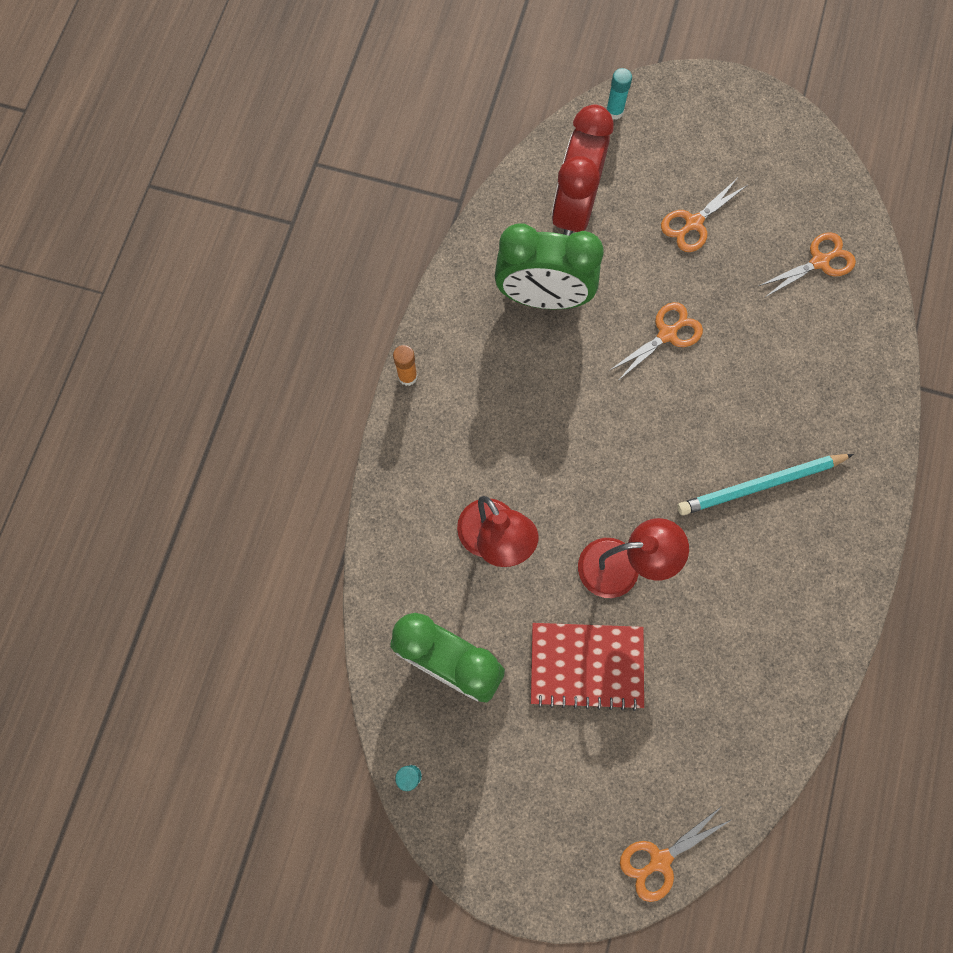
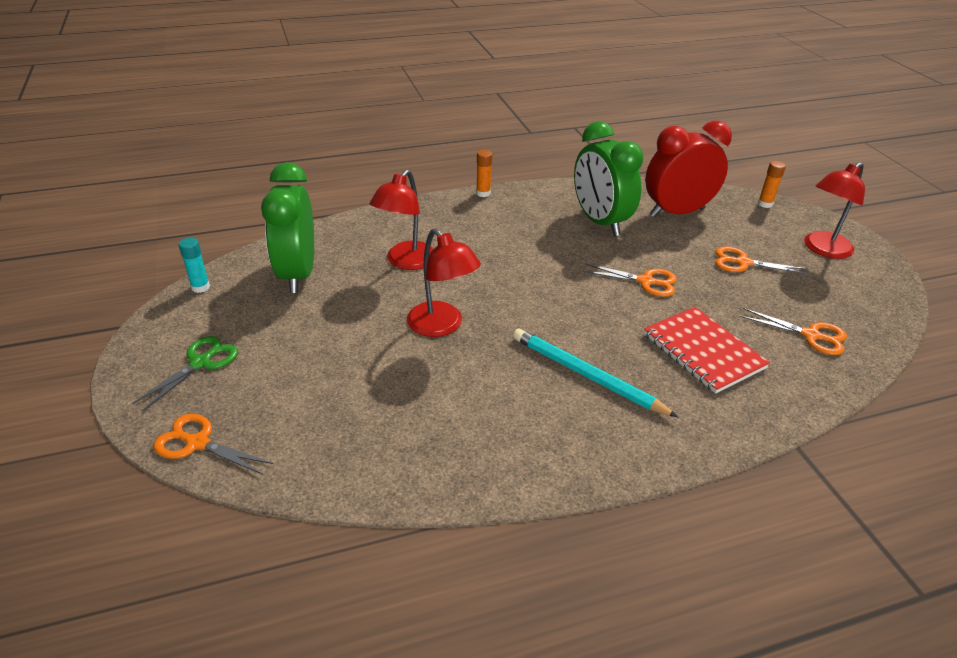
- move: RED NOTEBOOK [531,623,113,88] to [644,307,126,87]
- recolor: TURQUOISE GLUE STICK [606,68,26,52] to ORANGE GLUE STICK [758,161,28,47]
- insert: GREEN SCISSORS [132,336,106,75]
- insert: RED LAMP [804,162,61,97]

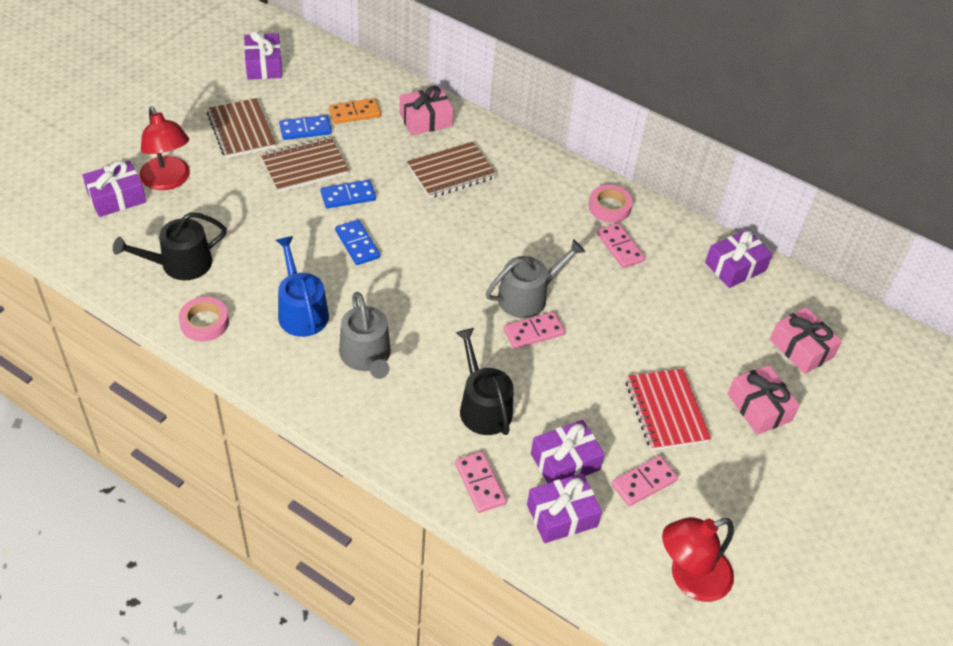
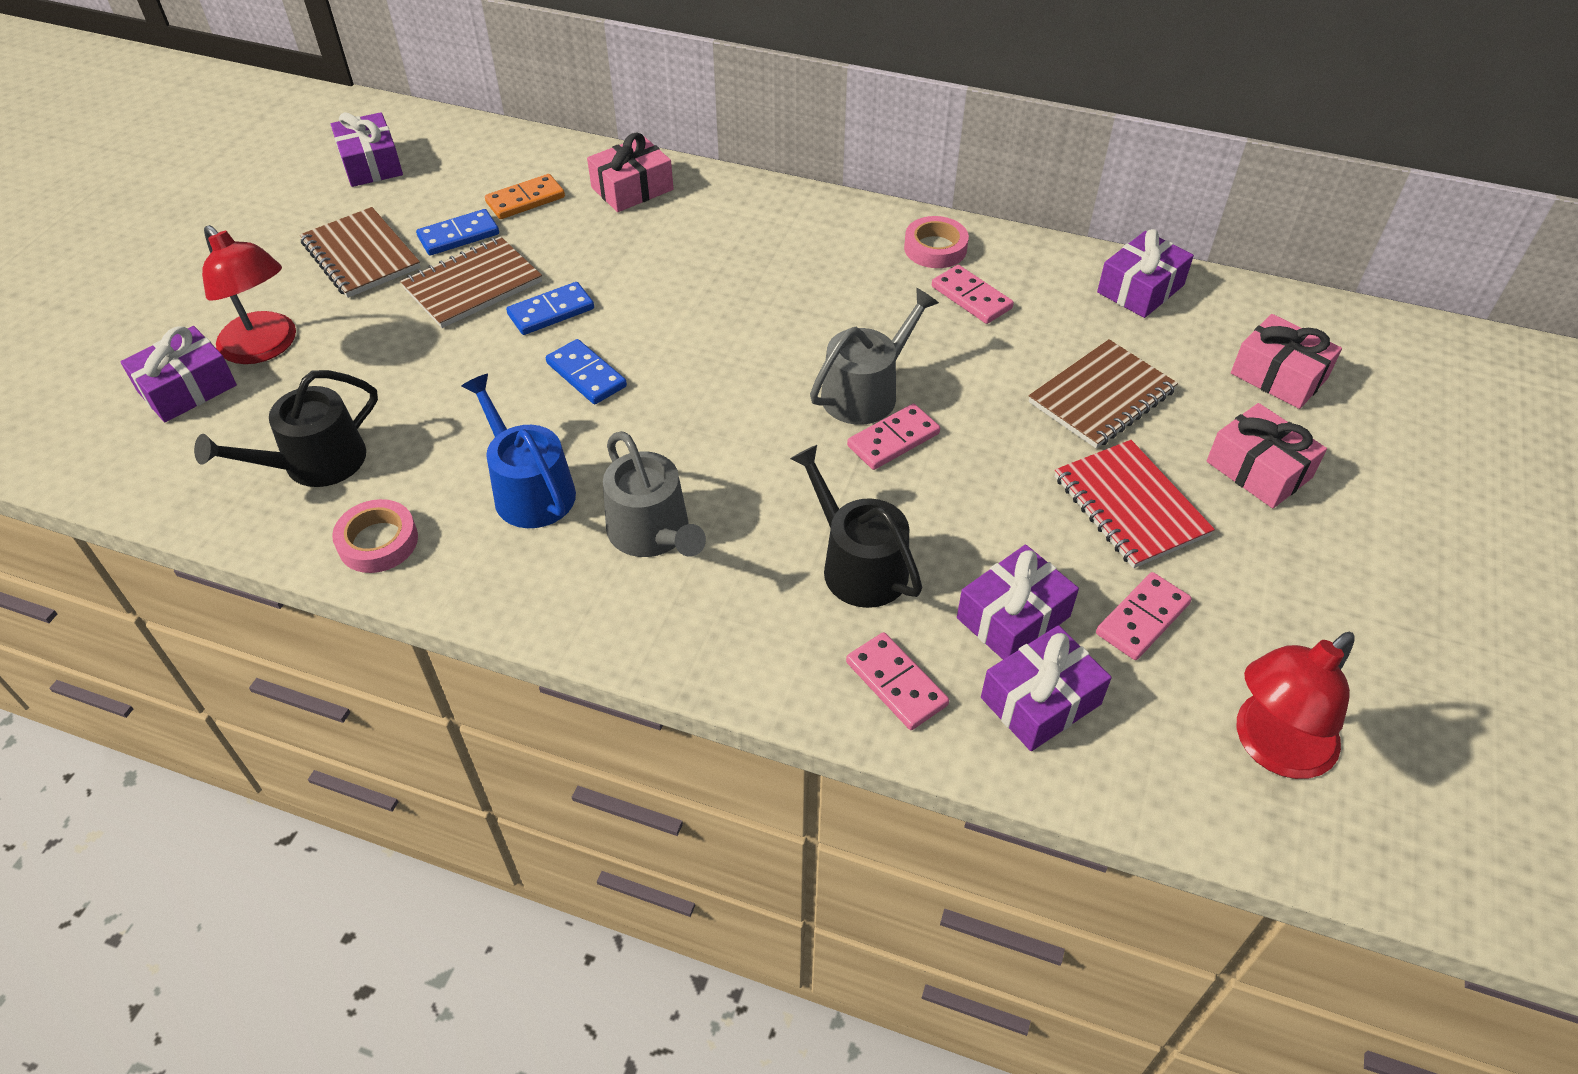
- move: BROWN NOTEBOOK [407,142,89,56] to [1029,339,149,109]

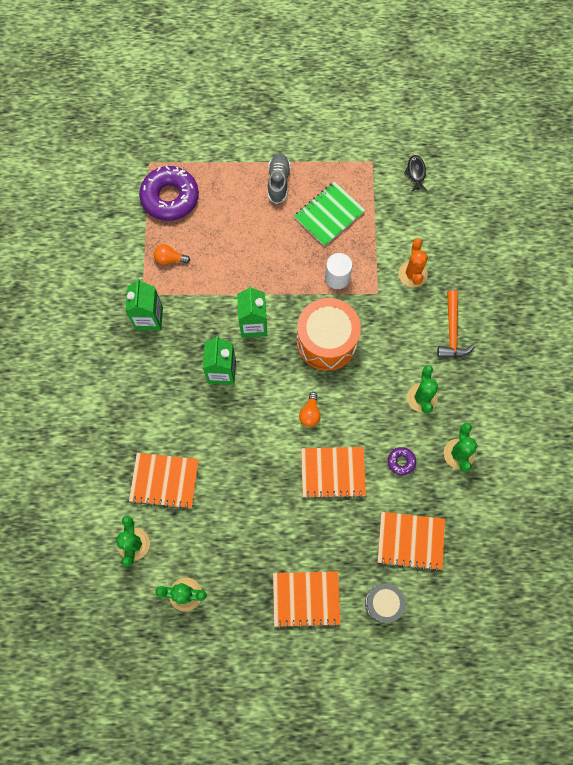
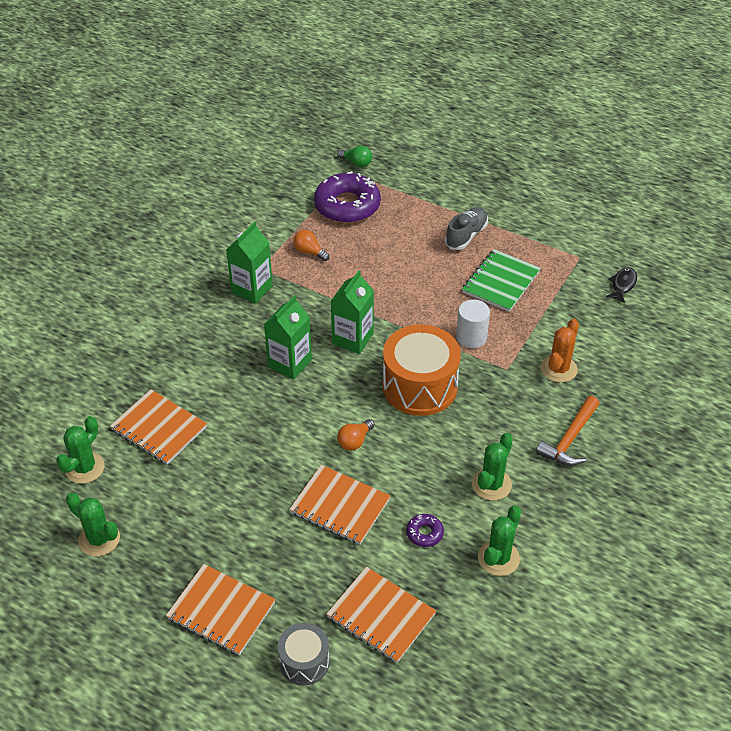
- rotate: GREEN NOTEBOOK [294,182,71,65] = [462,249,79,63] 45 degrees counterclockwise
- insert: GREEN LIGHT BULB [337,145,35,22]

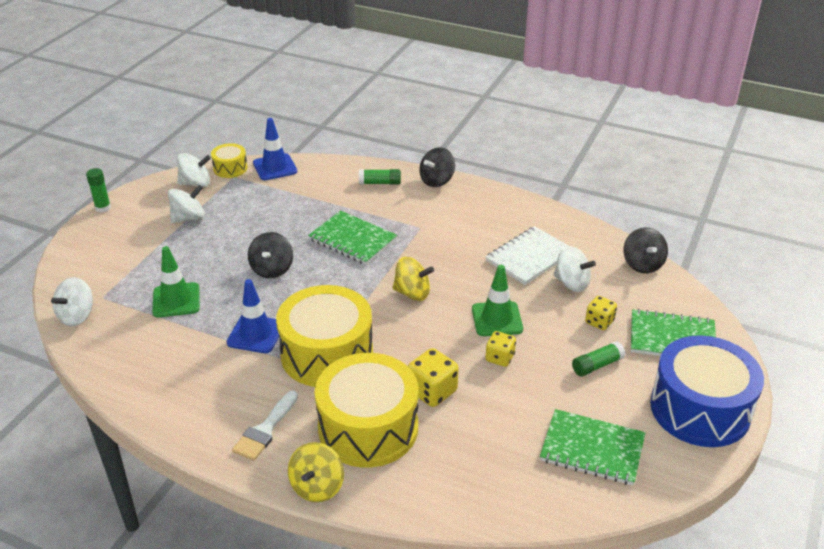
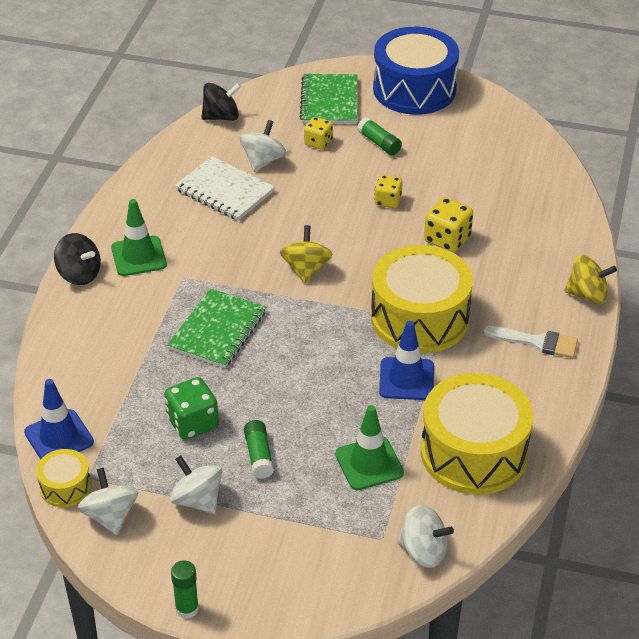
- delete: BLACK SPINNING TOP [248,232,45,46]
- move: YELLOW DRUM [315,353,103,114] to [421,373,113,122]
- move: GREEN GLUE STICK [359,169,42,16] to [244,420,30,59]
- move: GREEN TRAFFIC CONE [472,265,51,71] to [111,199,56,77]
- delete: GREEN NOTEBOOK [540,409,106,76]
- insert: GREEN DICE [164,377,55,63]

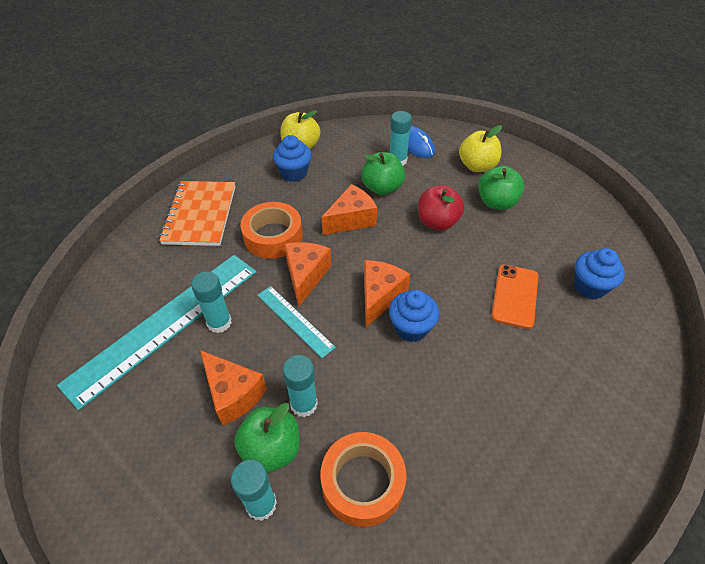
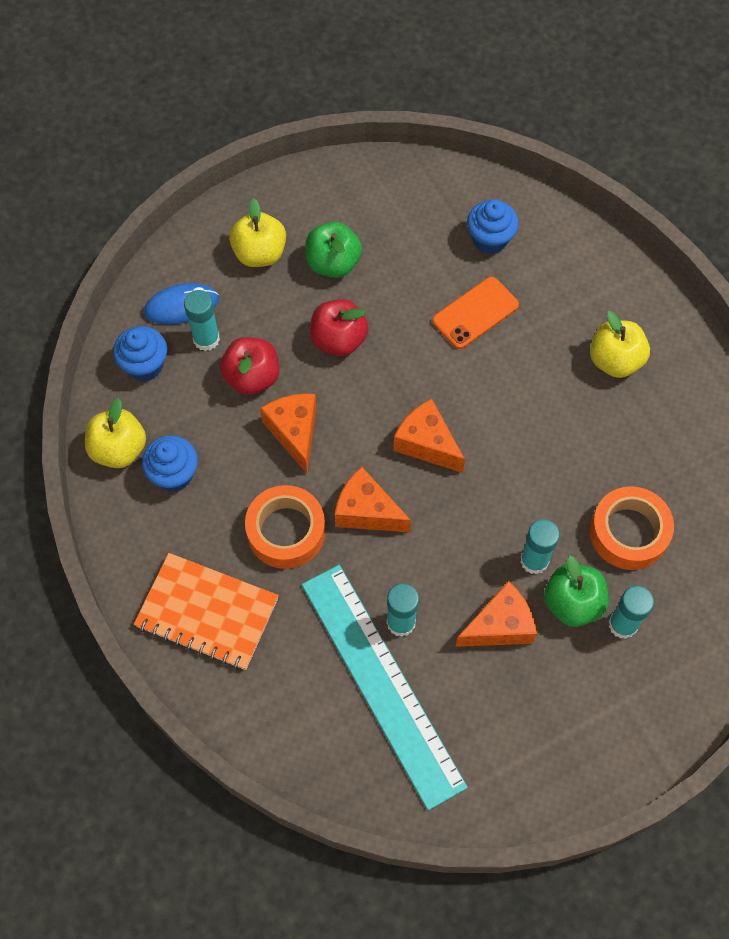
- delete: TURQUOISE RULER [257,286,79,72]
- recolor: GREEN APPLE [361,152,44,43] to RED APPLE [220,337,59,58]
- move: BLUE CUPCAKE [389,290,50,52] to [113,326,54,55]
- rotate: ORANGE PHONE [491,264,48,65] = [432,277,87,72] 75 degrees counterclockwise
- insert: YELLOW APPLE [590,311,60,67]

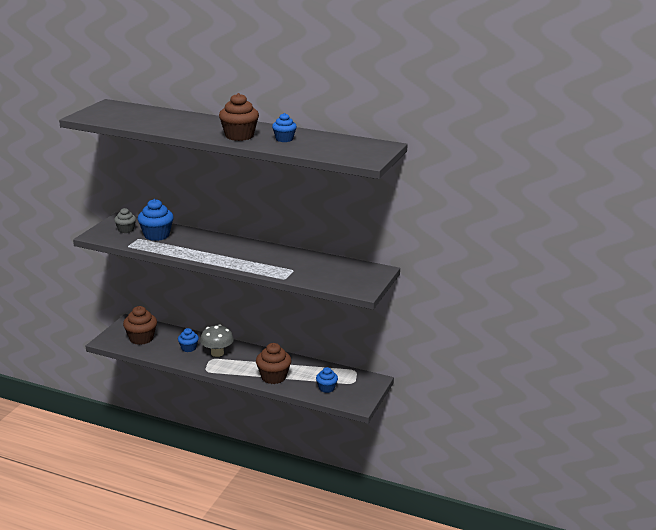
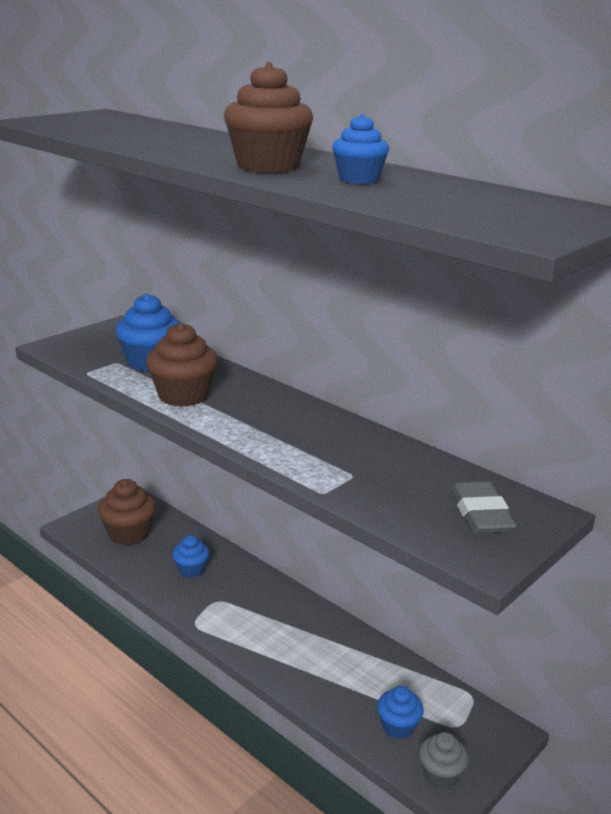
- move: GREY CUPCAKE [114,208,22,25] to [419,732,50,57]
- delete: GREY MUSHROOM [200,324,34,33]
- move: BROWN CUPCAKE [256,343,35,41] to [146,323,72,84]
- insert: GREY ERASER [451,481,66,53]

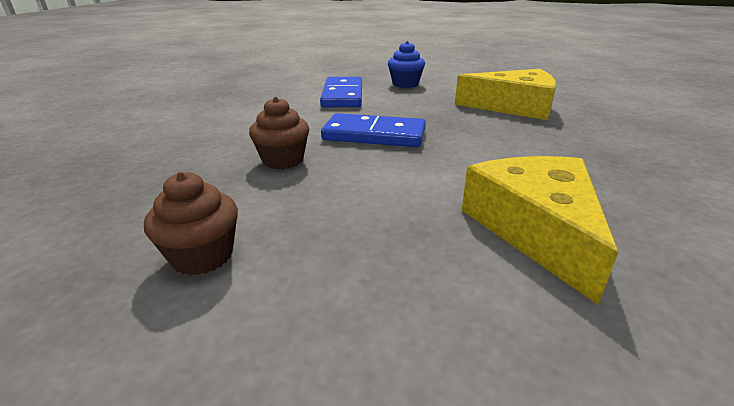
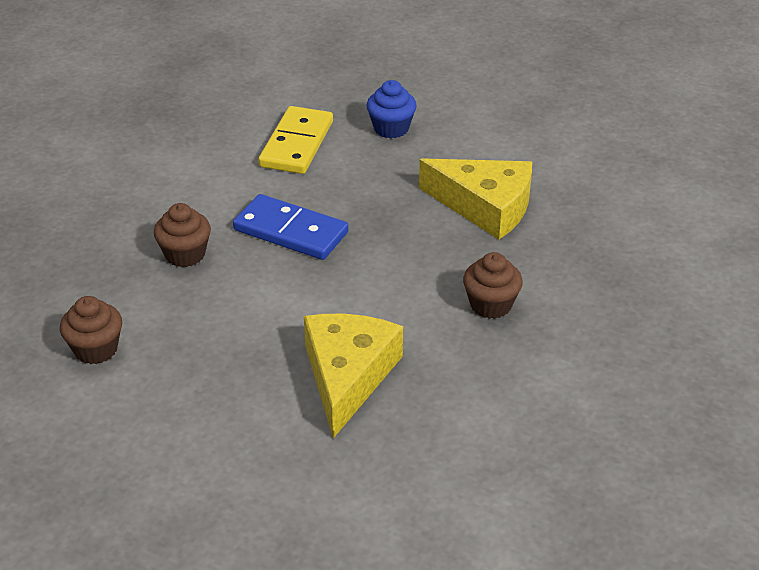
- recolor: BLUE DOMINO [320,77,42,30] to YELLOW DOMINO [258,106,75,68]
- insert: BROWN CUPCAKE [463,252,60,67]

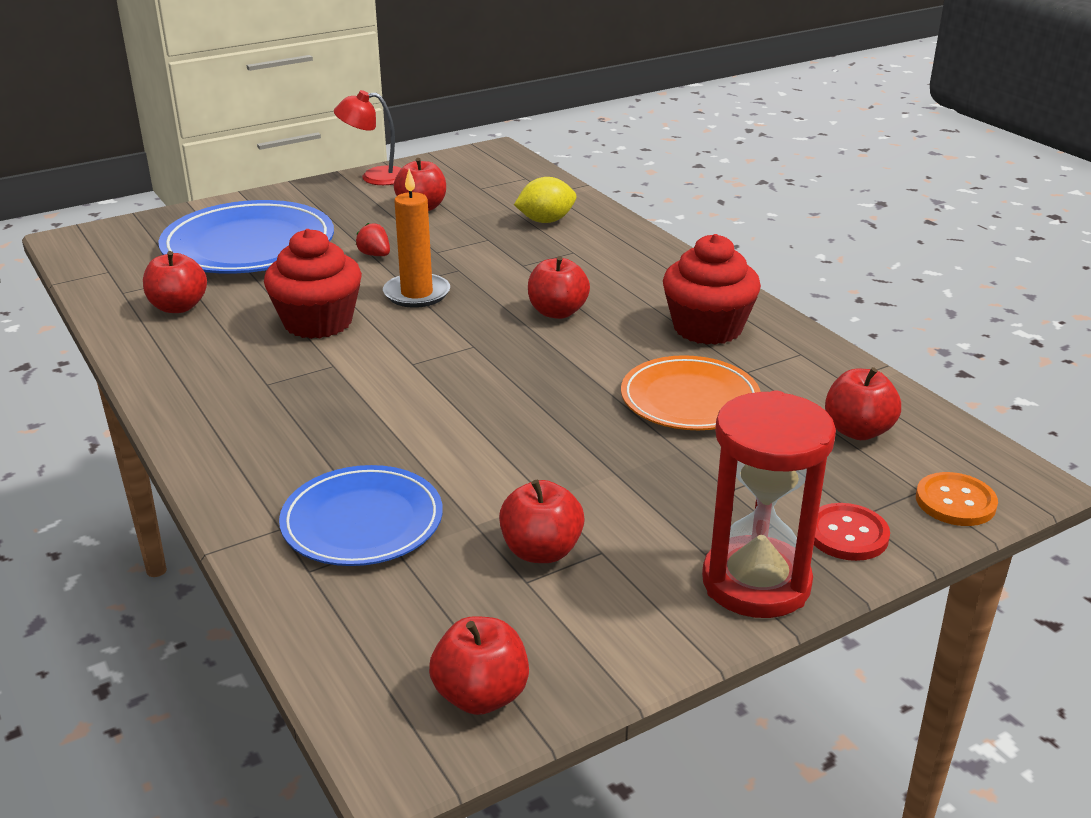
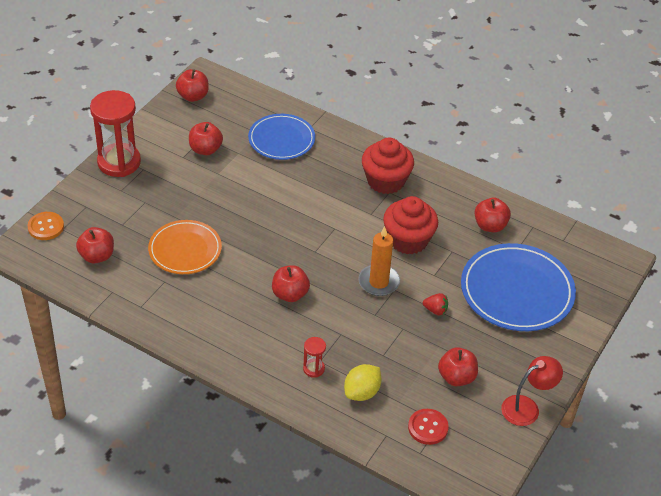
- move: RED CUPCAKE [663,234,98,111] to [362,137,52,57]
- move: RED BUTTON [814,503,76,58] to [408,409,41,36]
- insert: RED HOURGLASS [303,337,23,41]

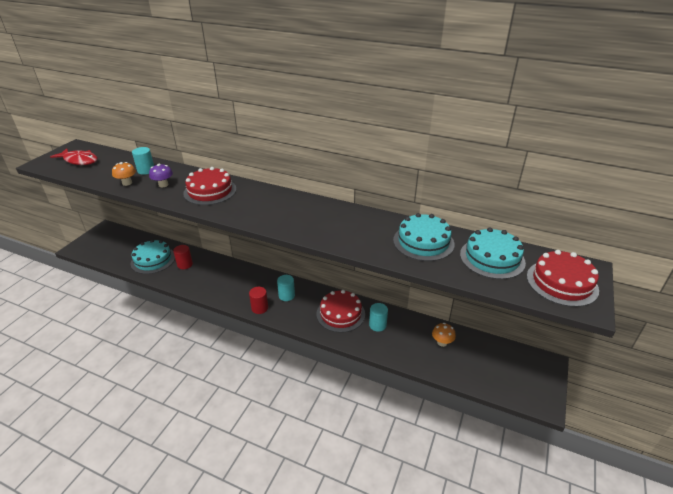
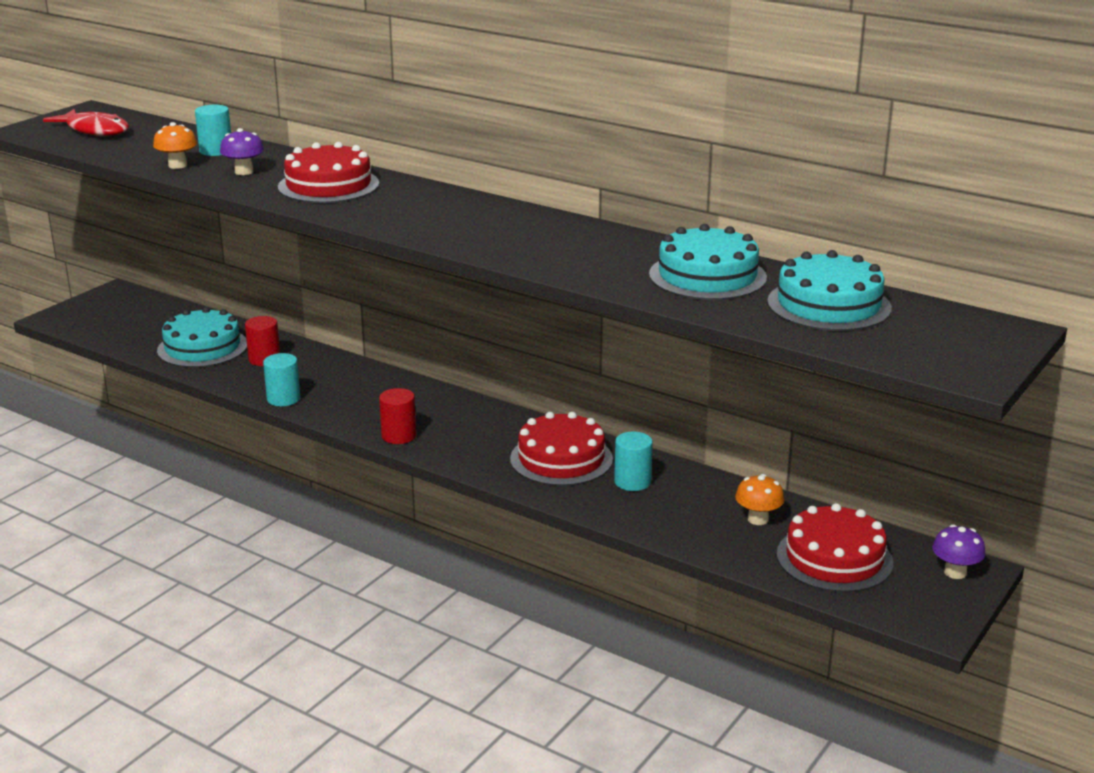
- move: TURQUOISE CYLINDER [277,275,18,26] to [263,353,37,53]
- move: RED CAKE [527,250,72,57] to [777,503,116,89]
- insert: PURPLE MUSHROOM [932,525,54,54]

